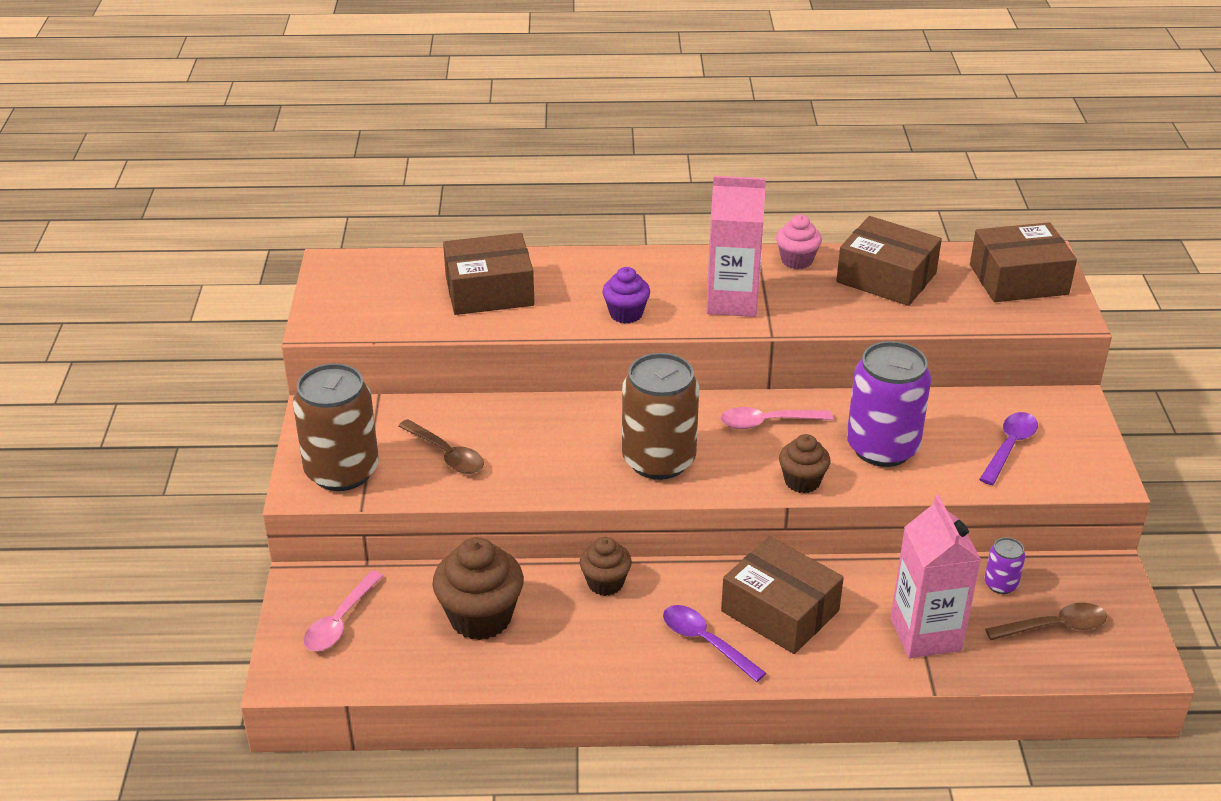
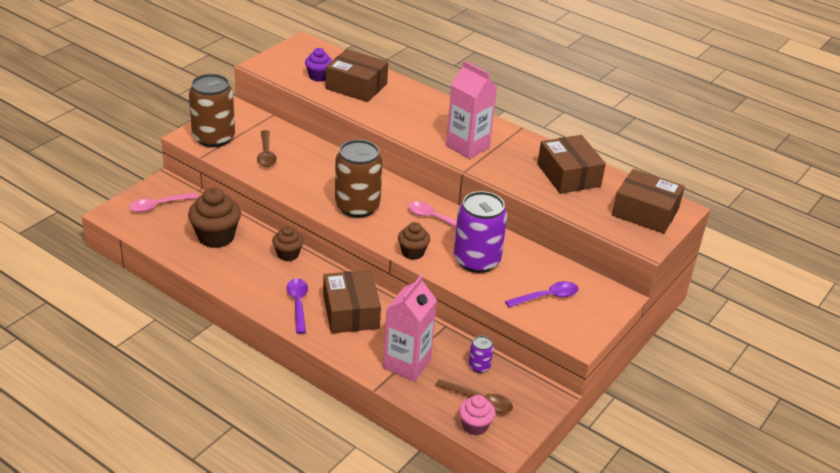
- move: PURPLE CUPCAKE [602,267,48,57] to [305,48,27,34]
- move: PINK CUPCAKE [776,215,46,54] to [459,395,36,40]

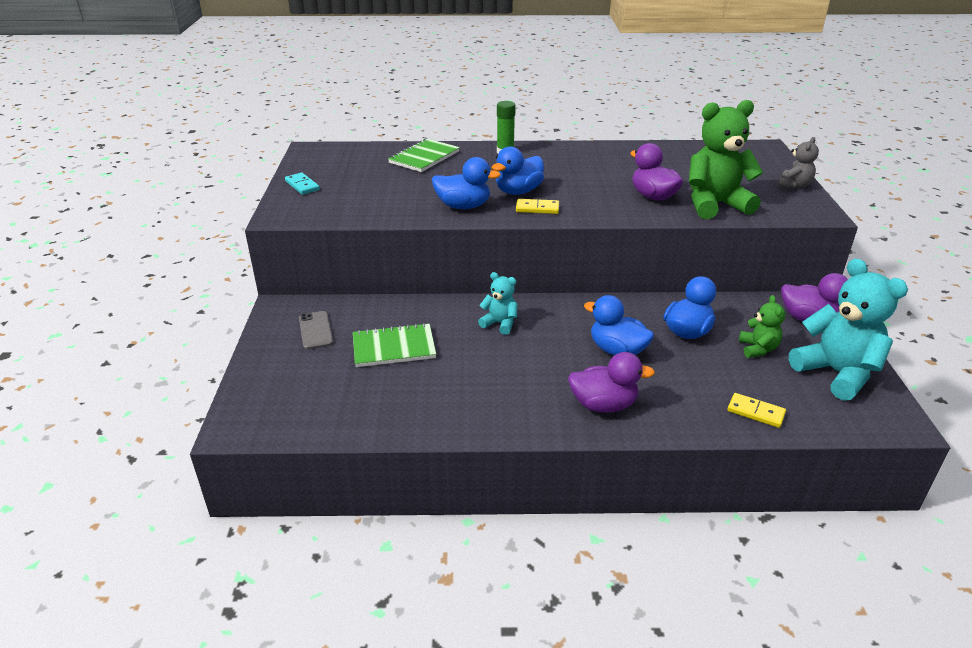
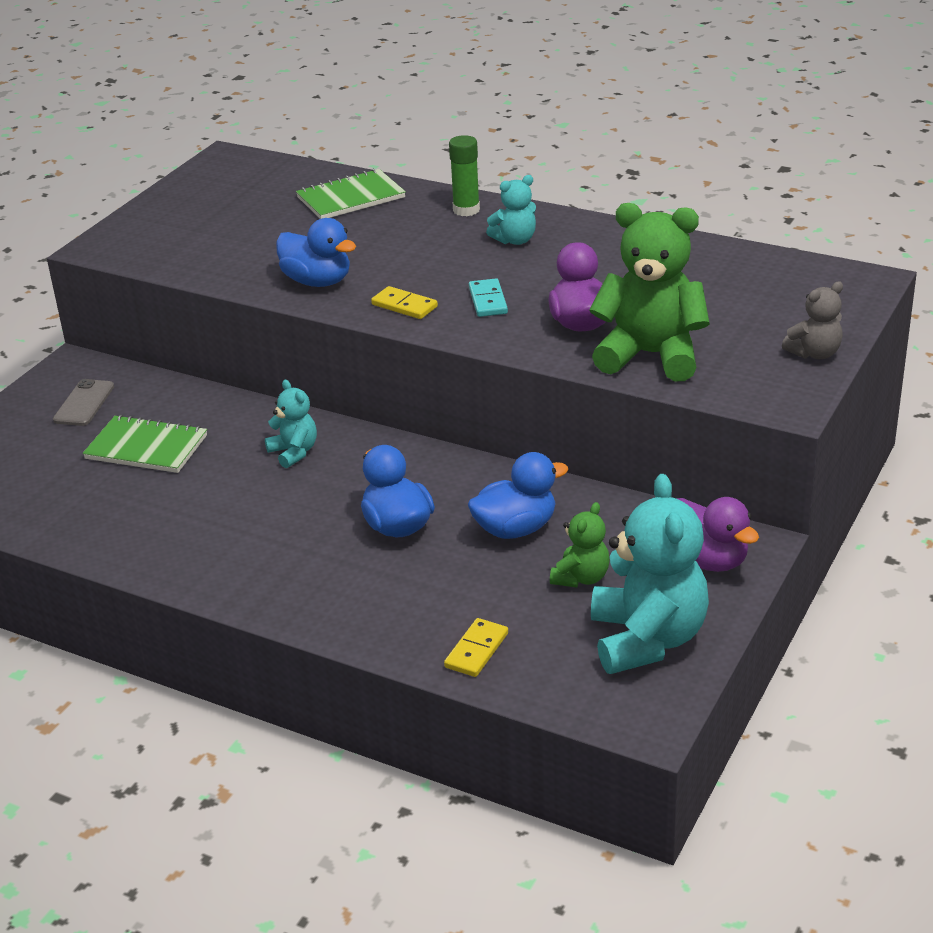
- move: TURQUOISE DOMINO [285,173,35,22] to [469,279,39,38]
- delete: BLUE DUCK [492,146,52,49]
- delete: PURPLE DUCK [568,352,87,61]
- rotate: YELLOW DOMINO [727,393,59,35] = [444,618,64,59] 60 degrees clockwise
- insert: TURQUOISE TEDDY BEAR [486,175,50,70]

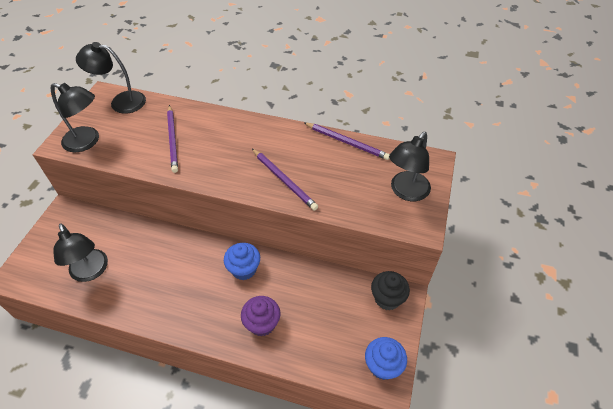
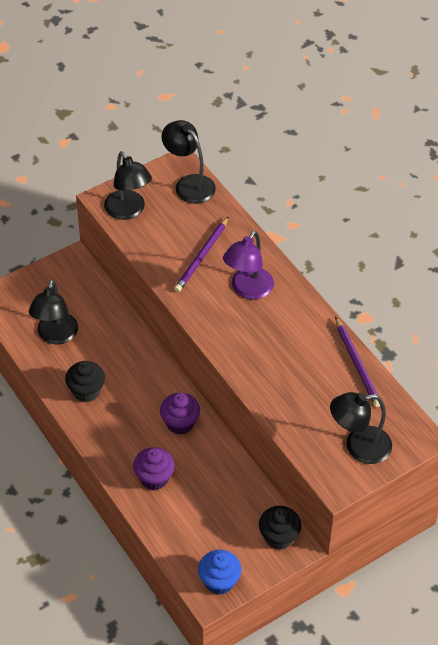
- recolor: BLUE CUPCAKE [224,243,36,37] to PURPLE CUPCAKE [160,393,40,41]
- delete: PURPLE PENCIL [252,149,66,62]
- insert: BLACK CUPCAKE [65,361,40,41]
- insert: PURPLE LAMP [223,231,51,69]

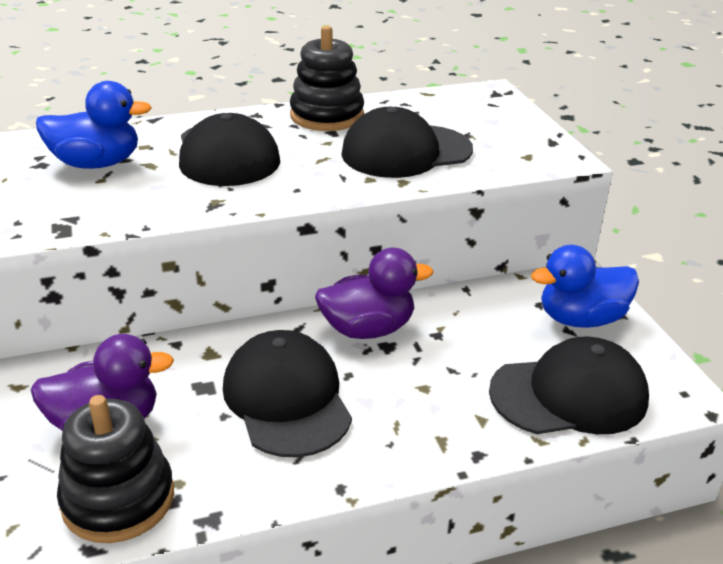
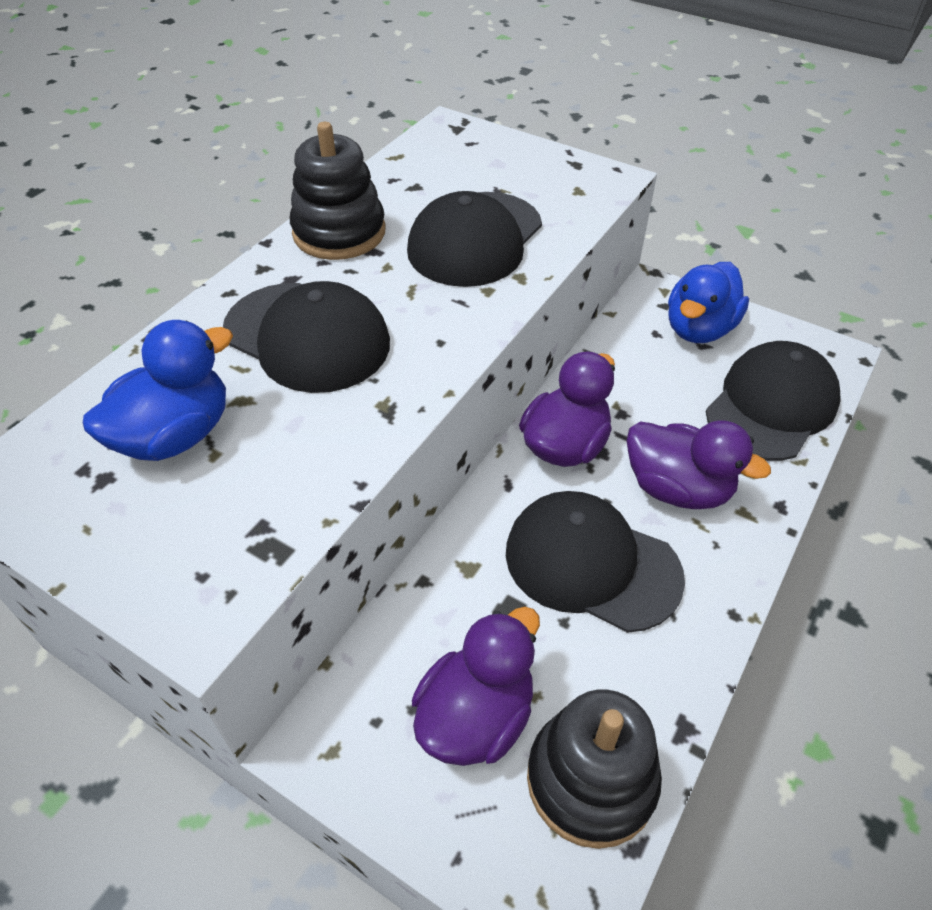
- insert: PURPLE DUCK [627,420,144,89]

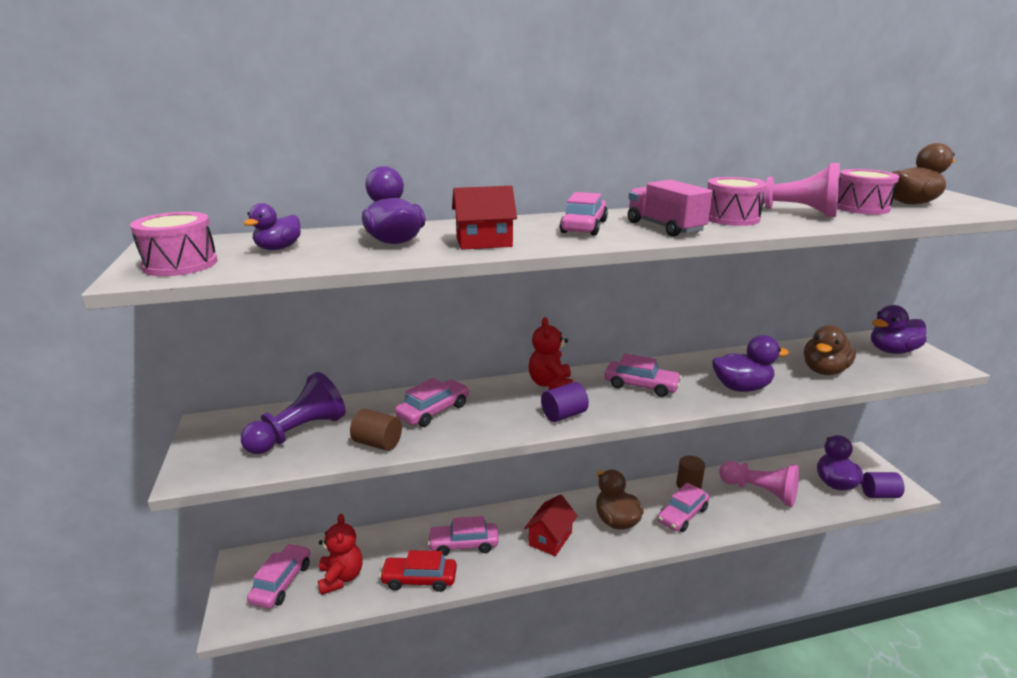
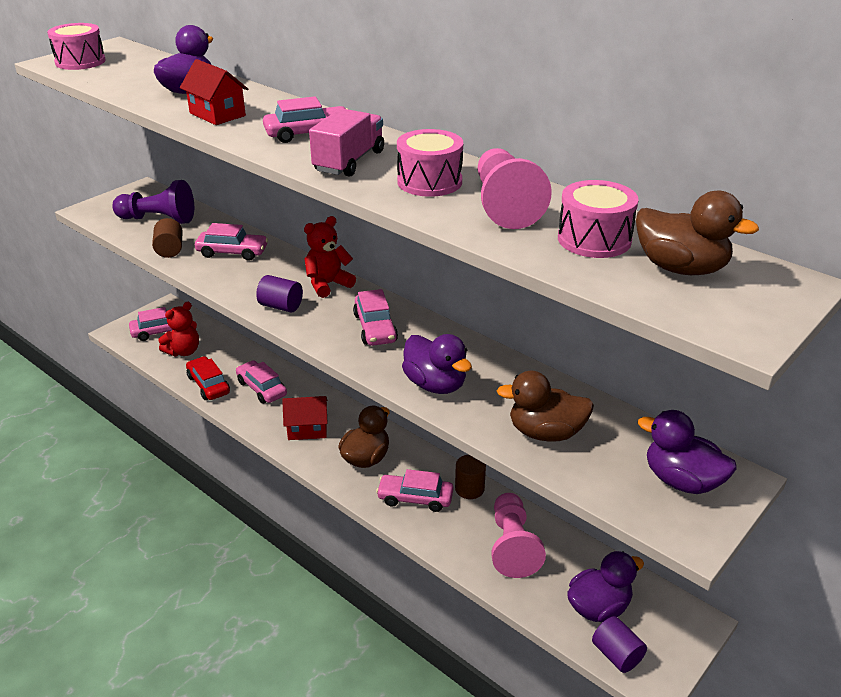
- delete: PURPLE DUCK [243,203,58,47]

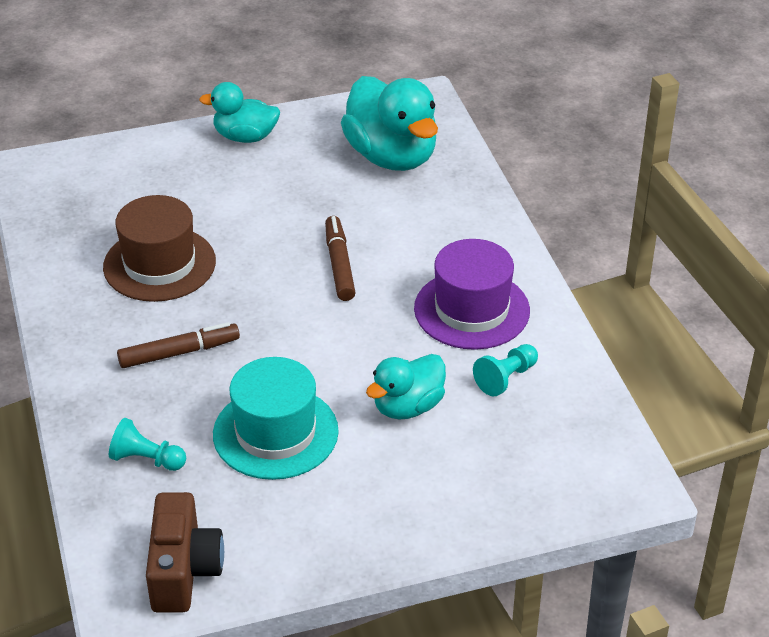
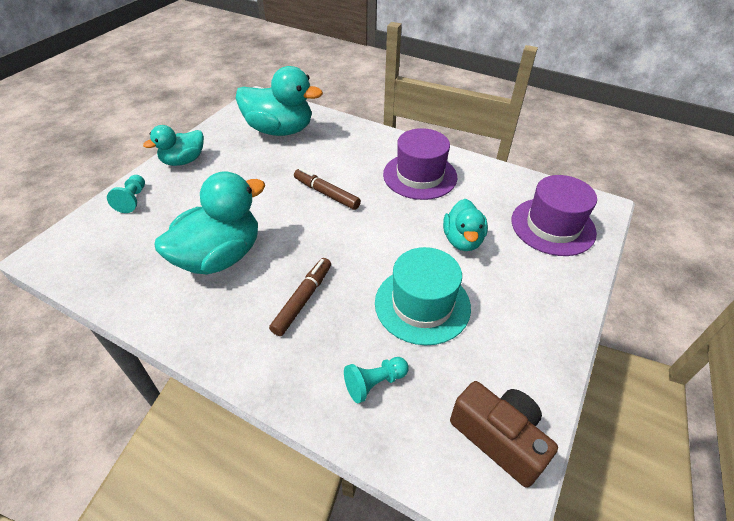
- replace: BROWN HAT [103,195,113,107] to TURQUOISE DUCK [154,171,111,104]
- move: TURQUOISE PAWN [473,344,65,52] to [107,175,38,38]
- insert: PURPLE HAT [512,175,85,81]

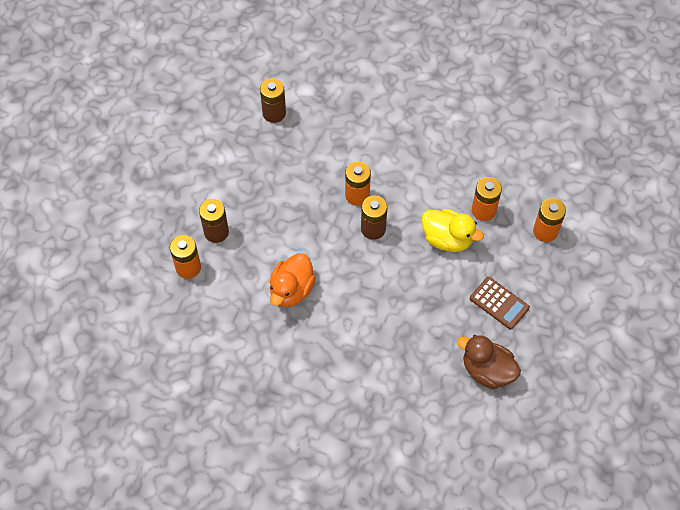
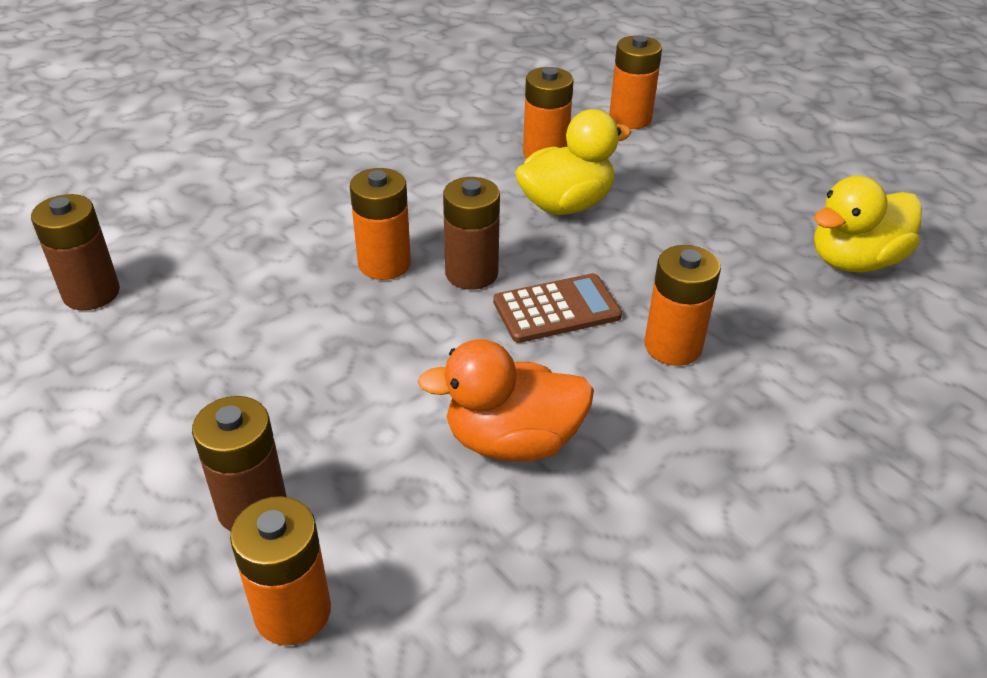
- rotate: ORANGE DUCK [270,253,46,54] = [417,339,177,122] 120 degrees clockwise
- recolor: BROWN DUCK [457,335,64,54] to YELLOW DUCK [814,176,108,96]
- move: BROWN CALCULATOR [470,277,60,52] to [493,273,129,70]
- insert: ORANGE BATTERY [645,245,76,121]

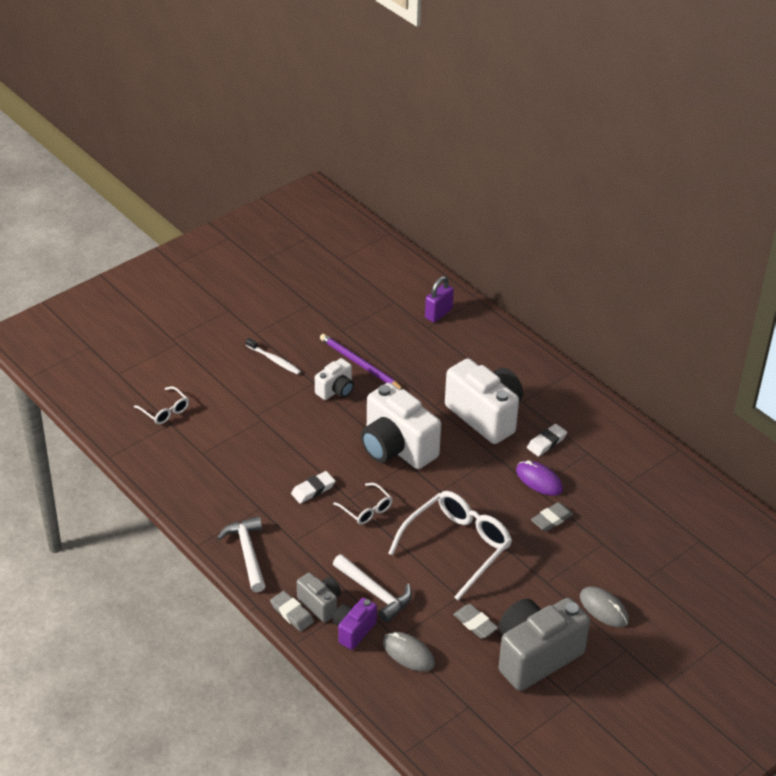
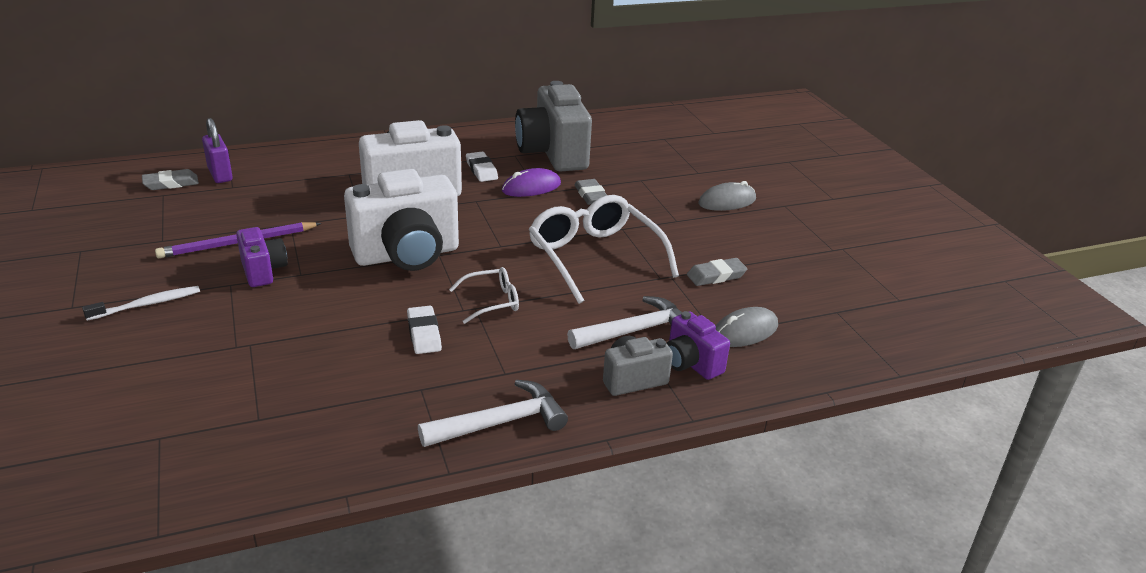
- delete: WHITE GLASSES [134,386,55,38]
- rotate: WHITE HAMMER [217,516,48,76] = [418,380,150,67] 150 degrees clockwise
- move: GREY ERASER [270,591,44,40] to [142,169,57,21]
- recolor: WHITE CAMERA [315,358,39,42] to PURPLE CAMERA [236,227,52,60]
- move: GREY CAMERA [499,598,91,93] to [515,81,77,91]

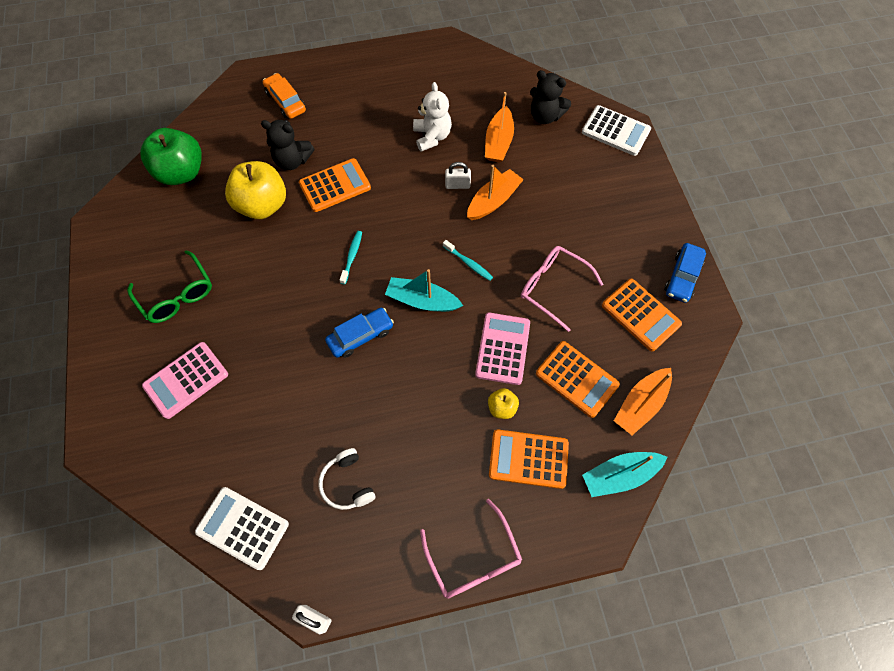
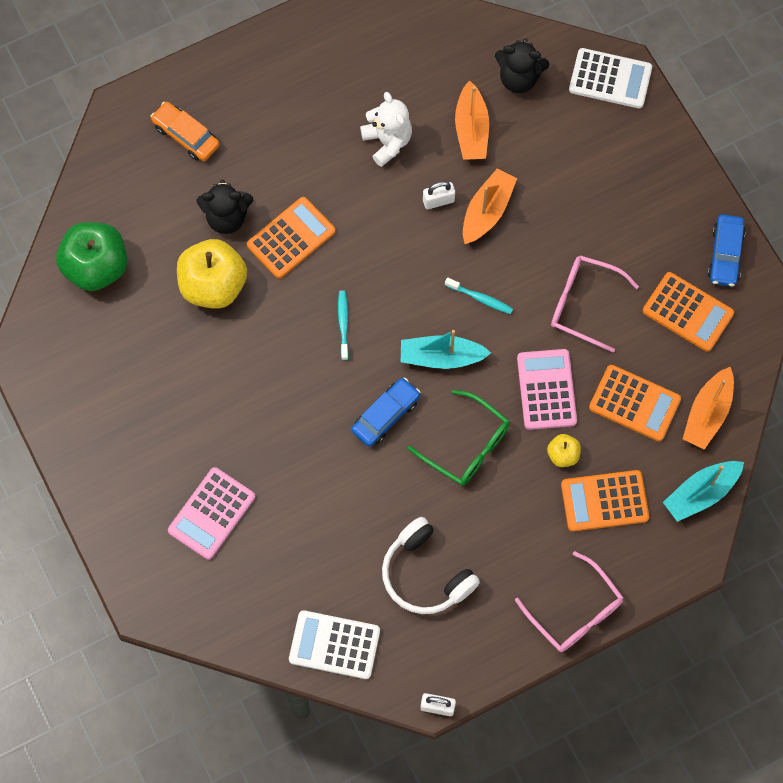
- move: GREEN GLASSES [127,250,85,73] to [408,390,102,96]
- resize: WHITE HEADPHONES [318,448,57,62] = [382,517,98,97] x1.53

